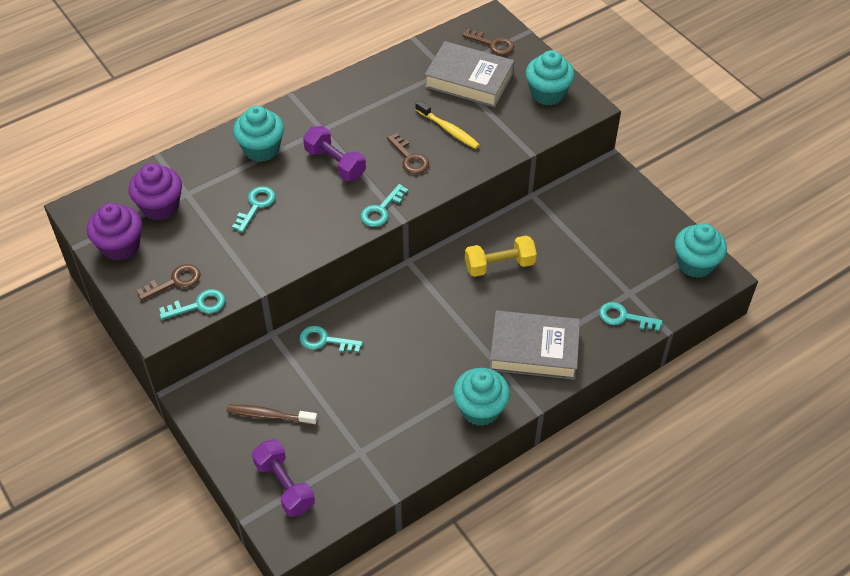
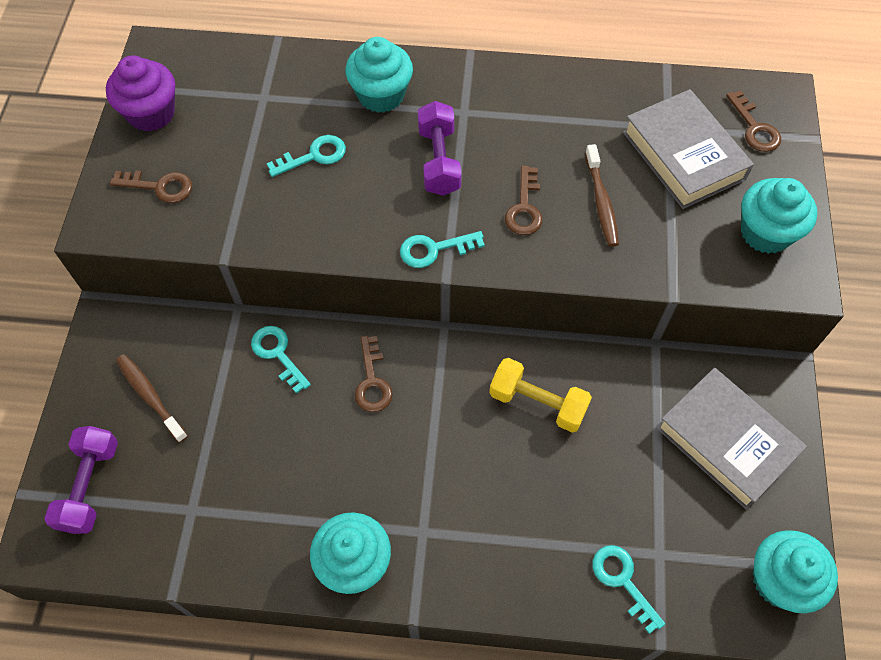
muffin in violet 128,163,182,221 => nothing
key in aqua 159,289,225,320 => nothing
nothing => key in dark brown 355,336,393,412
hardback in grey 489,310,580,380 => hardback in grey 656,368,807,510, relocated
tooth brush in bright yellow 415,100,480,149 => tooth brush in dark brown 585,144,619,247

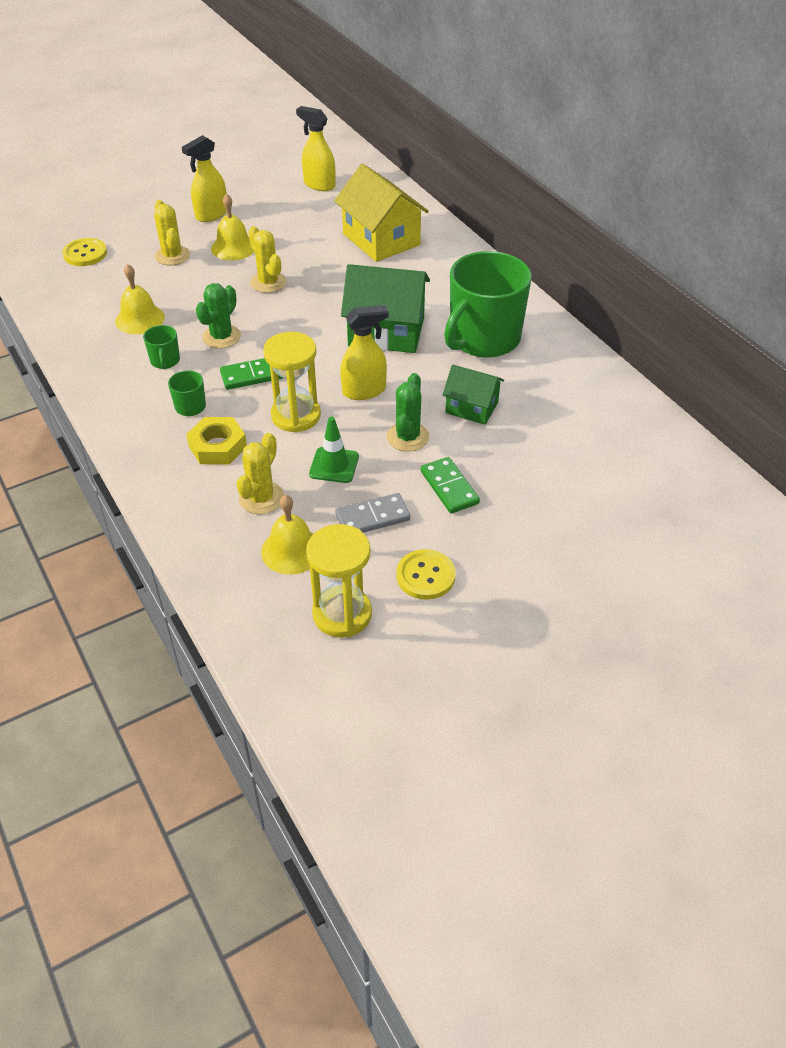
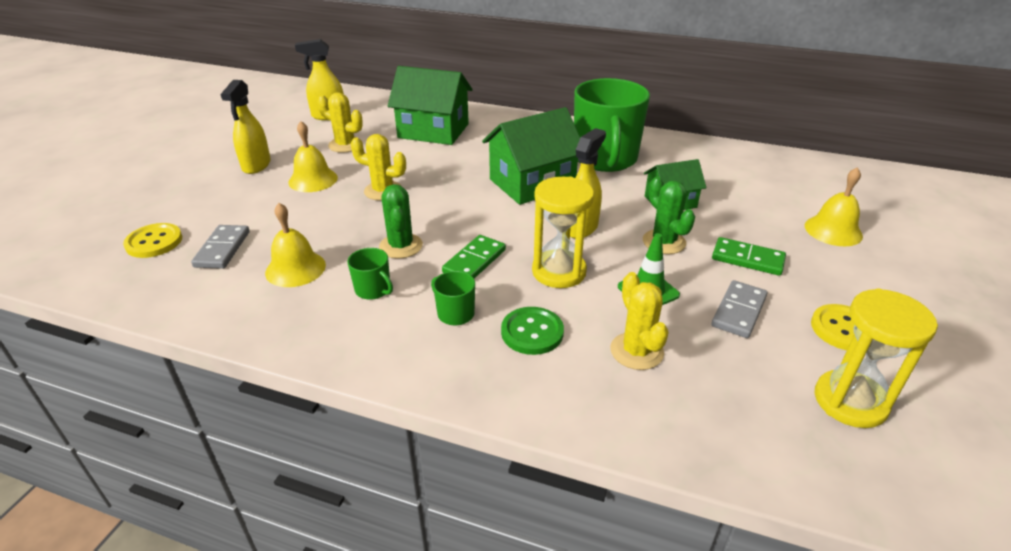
nothing => domino piece in grey 191,225,250,269
cactus in bright yellow 154,200,190,265 => cactus in bright yellow 317,92,363,153, relocated
hand bell in bright yellow 261,495,313,575 => hand bell in bright yellow 805,167,863,246, relocated
nut in bright yellow 186,417,247,464 => button in emerald 501,307,564,355
cottage in bright yellow 334,164,429,262 => cottage in emerald 388,66,473,145

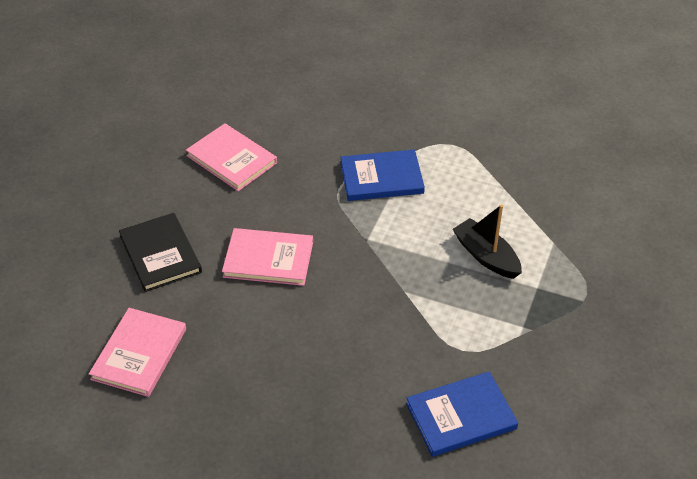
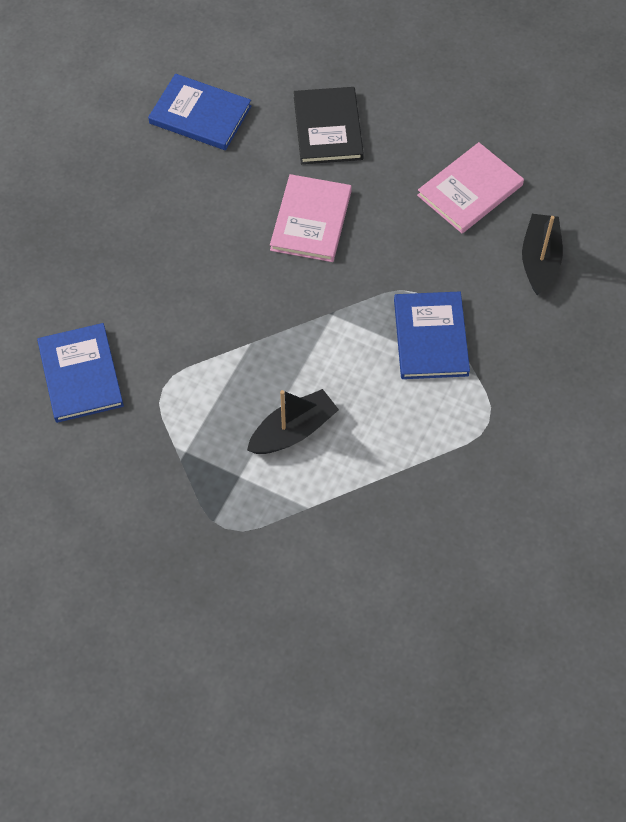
nothing => toy boat in ebony 522,214,563,295
hardback in pink 89,308,186,397 => hardback in cobalt 148,74,251,150
hardback in ebony 119,213,202,292 => hardback in ebony 294,87,364,164, 75 degrees counterclockwise

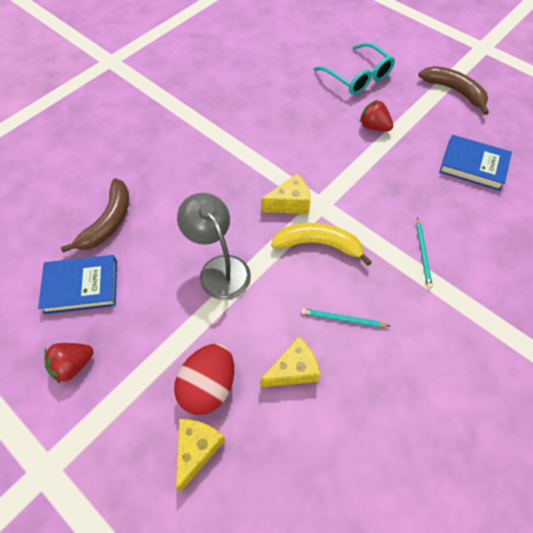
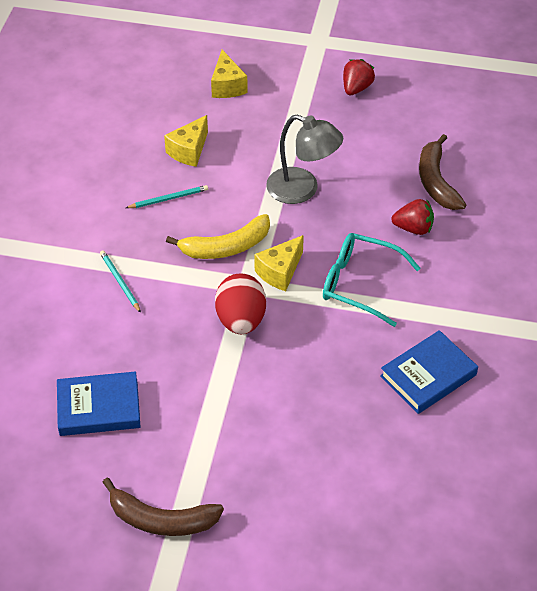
hardback in cobalt 38,255,117,314 => hardback in cobalt 380,330,478,414, relocated
egg in red 174,344,234,415 => egg in red 215,273,266,334, relocated
glasses in aqua 313,42,395,95 => glasses in aqua 323,233,421,327, relocated
berry in red 360,100,393,131 => berry in red 391,199,434,235, relocated

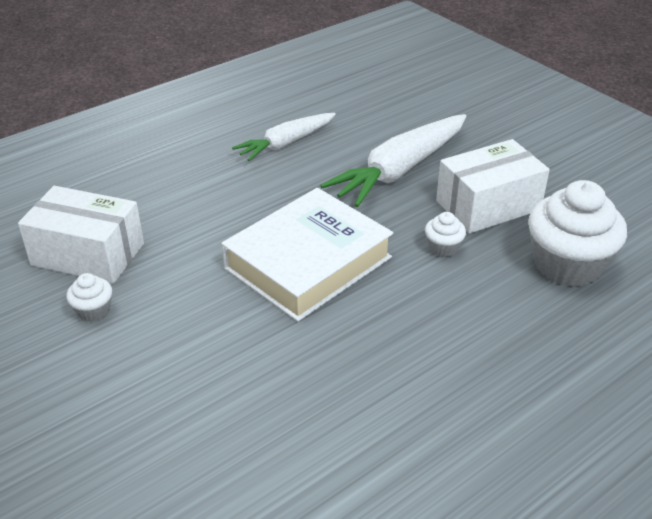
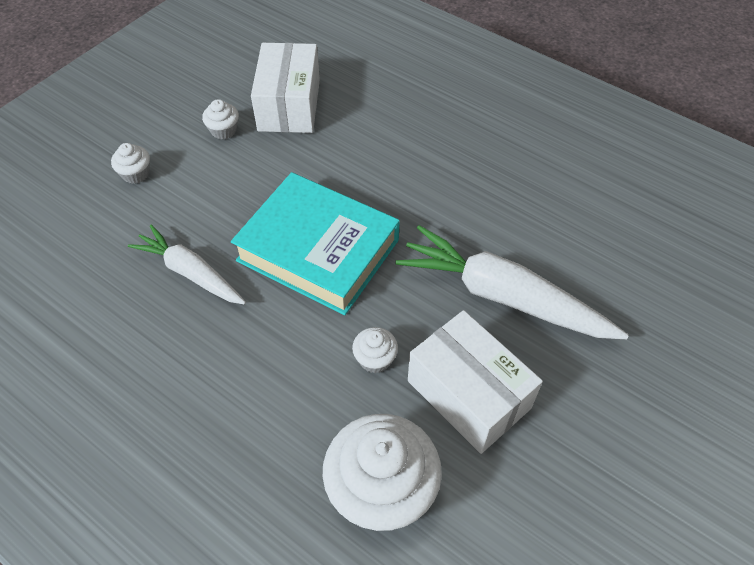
nothing => muffin in pure white 111,143,150,184
carrot in pure white 232,113,336,161 => carrot in pure white 128,225,246,305, relocated
hardback in pure white 221,188,393,322 => hardback in aqua 231,172,400,315

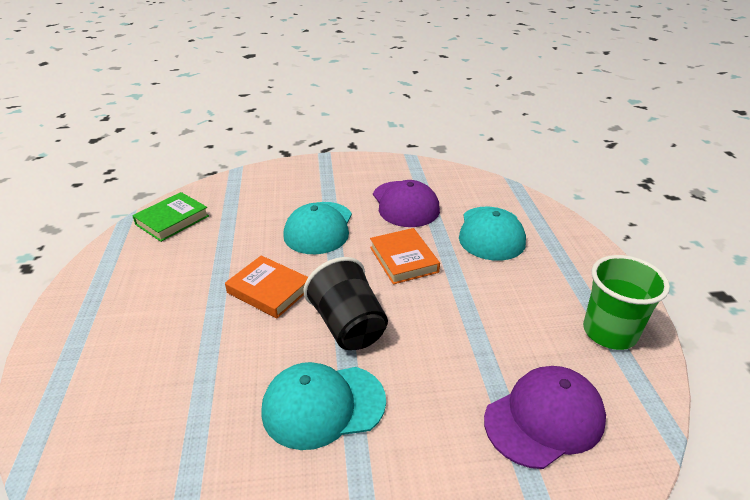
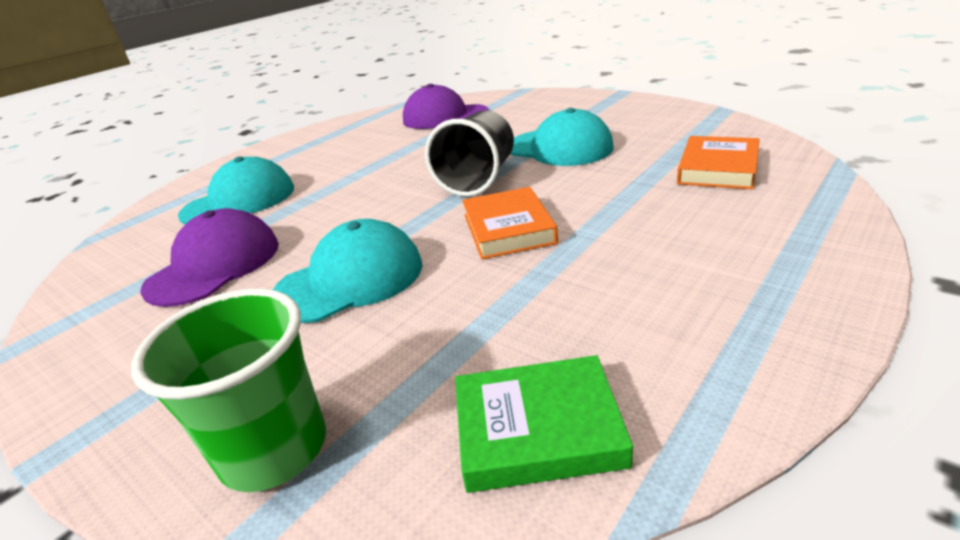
hardback in orange 370,228,440,284 => hardback in orange 677,136,760,189, relocated
tumbler in emerald 583,255,670,350 => tumbler in emerald 131,289,326,492, relocated

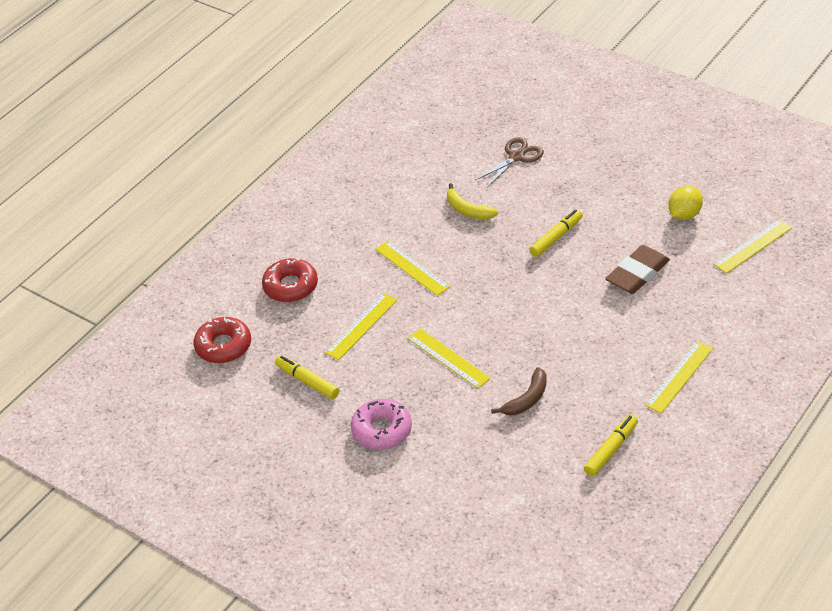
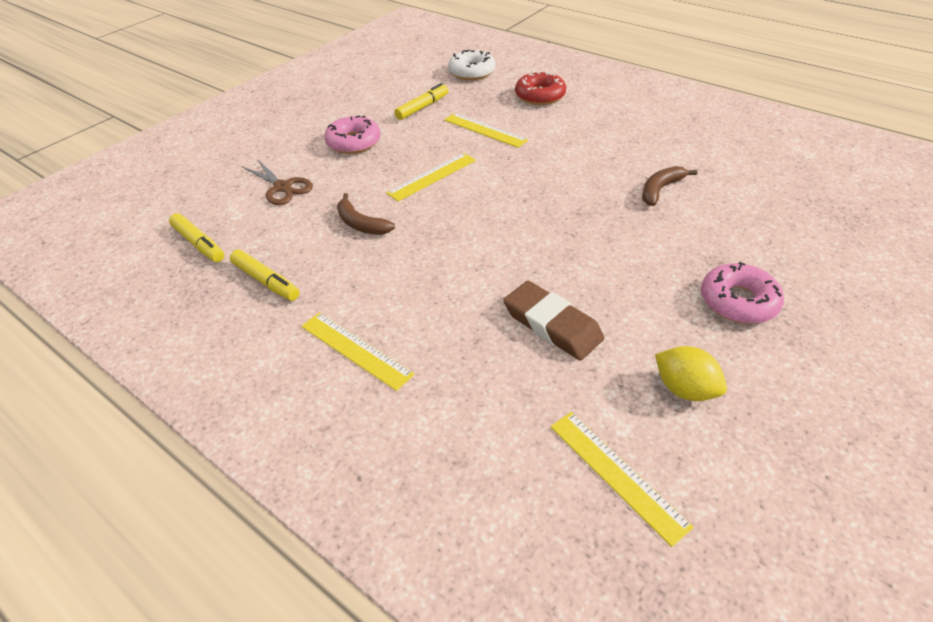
straightedge in bright yellow 375,241,450,296 => nothing
nothing => doughnut in pink 701,262,784,324
scissors in dark brown 475,137,544,188 => scissors in dark brown 242,159,313,205, relocated
marker in bright yellow 529,209,583,257 => marker in bright yellow 169,213,224,262, relocated
doughnut in red 194,317,251,363 => doughnut in pure white 448,50,496,80
banana in bright yellow 447,183,498,220 => banana in dark brown 642,166,697,206

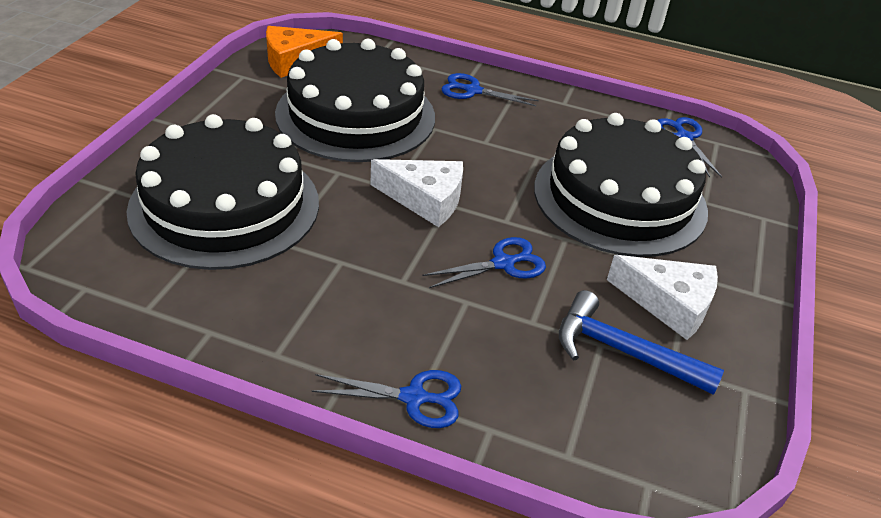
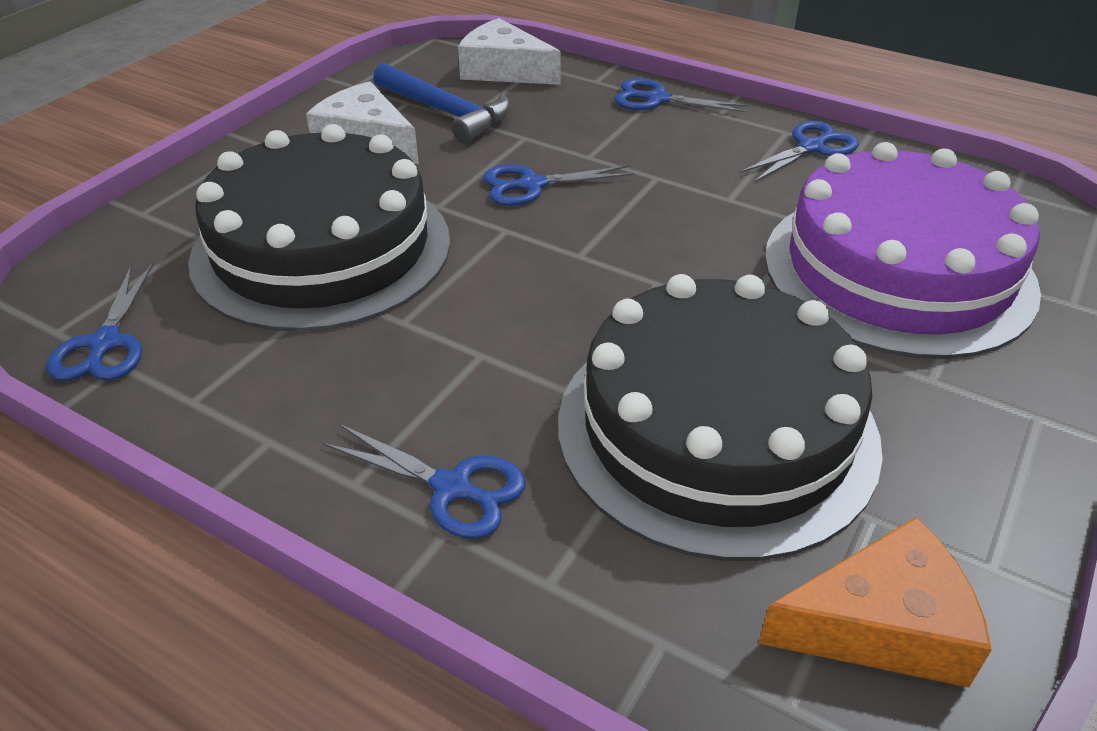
nothing => scissors in cobalt 739,121,859,182
cheese wedge in pure white 370,159,463,227 => cheese wedge in pure white 458,18,561,85, relocated
layer cake in ebony 127,114,319,270 => layer cake in violet 765,142,1041,359

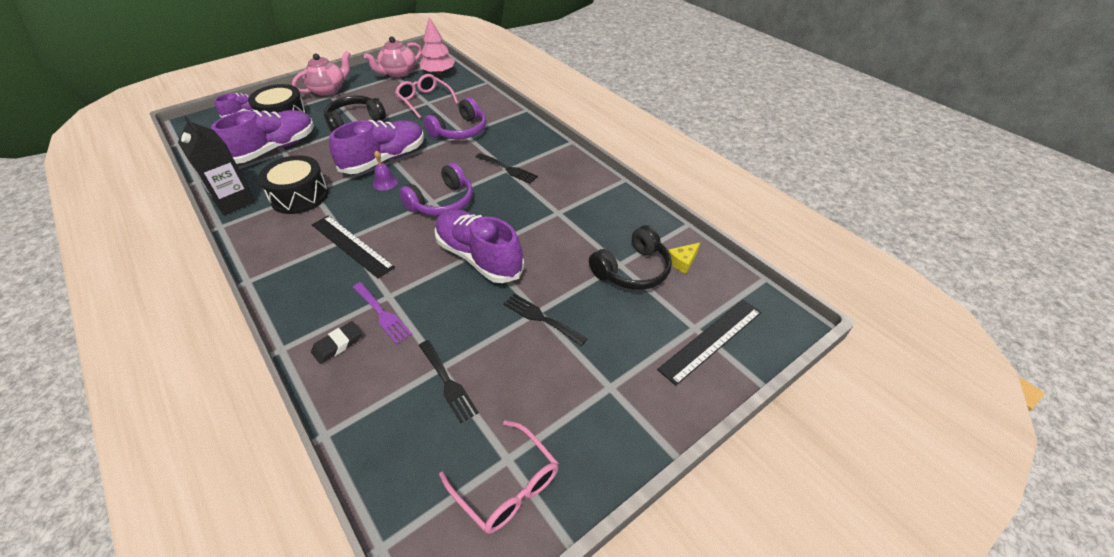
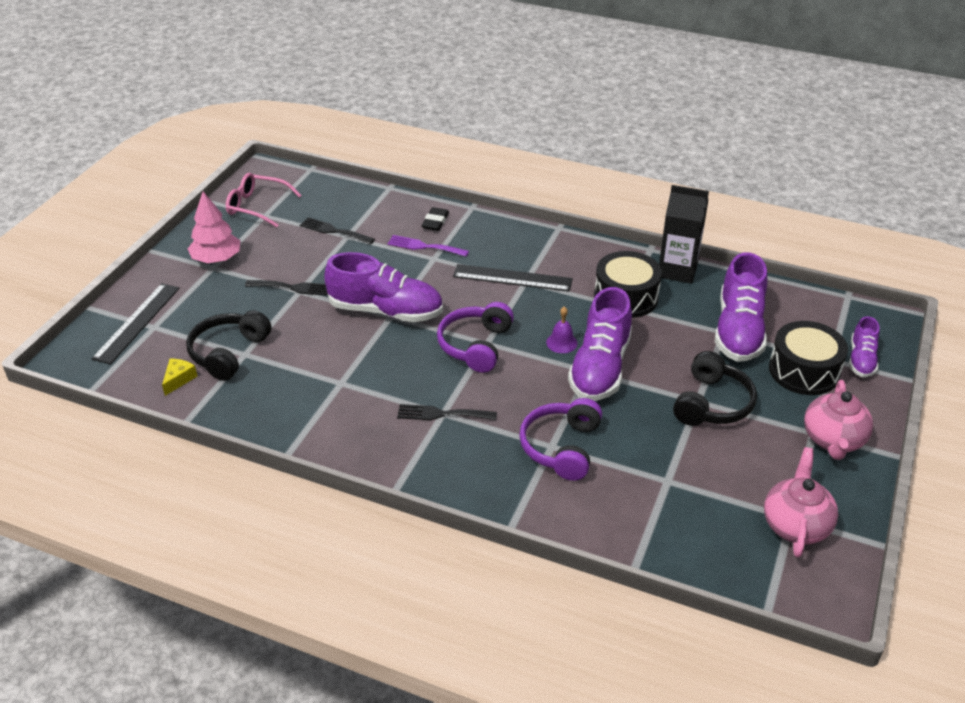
glasses in pink 395,74,458,119 => nothing
tree in pink 419,17,455,75 => tree in pink 188,192,241,263, relocated

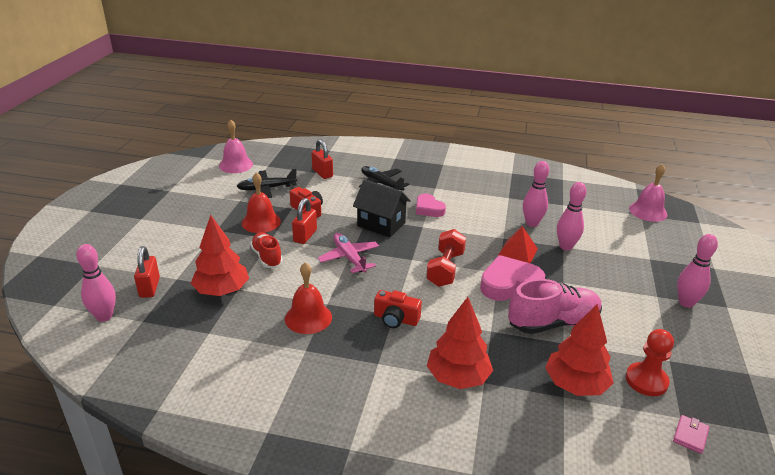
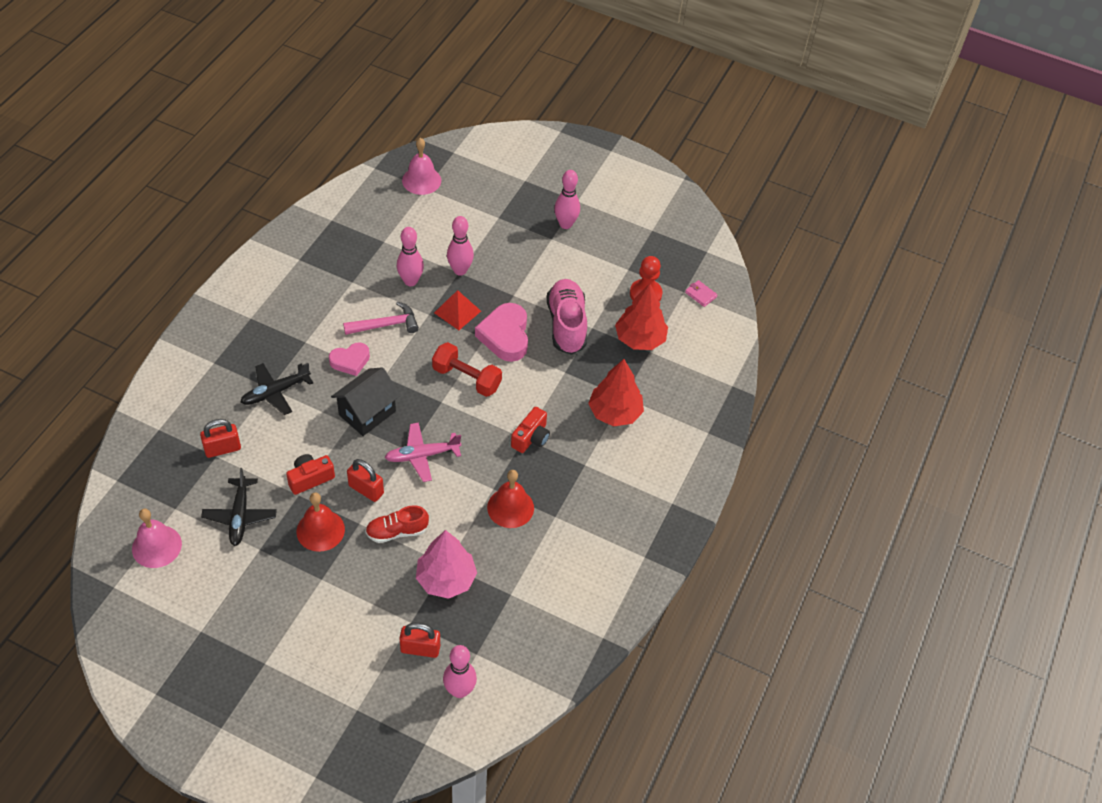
nothing => claw hammer in pink 343,302,419,335
tree in red 191,215,249,296 => tree in pink 416,530,477,599

